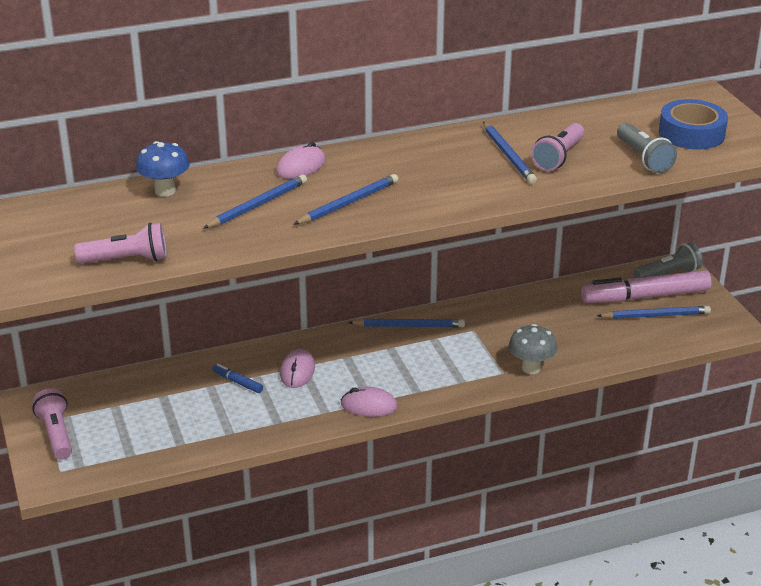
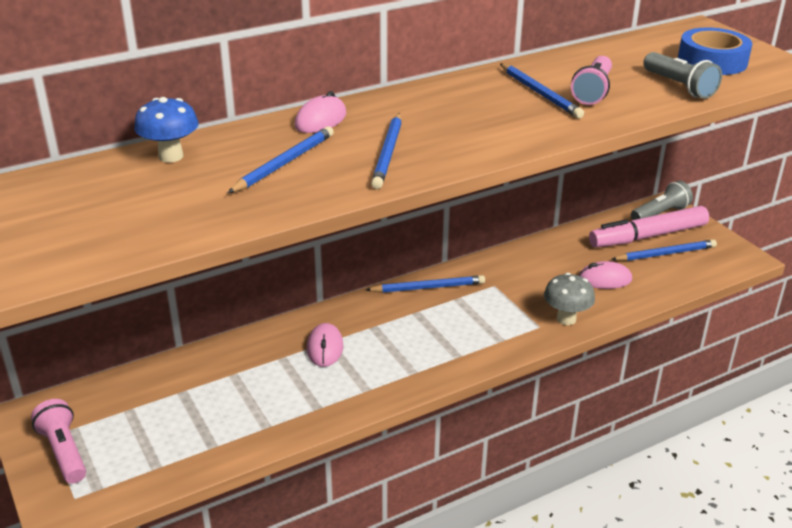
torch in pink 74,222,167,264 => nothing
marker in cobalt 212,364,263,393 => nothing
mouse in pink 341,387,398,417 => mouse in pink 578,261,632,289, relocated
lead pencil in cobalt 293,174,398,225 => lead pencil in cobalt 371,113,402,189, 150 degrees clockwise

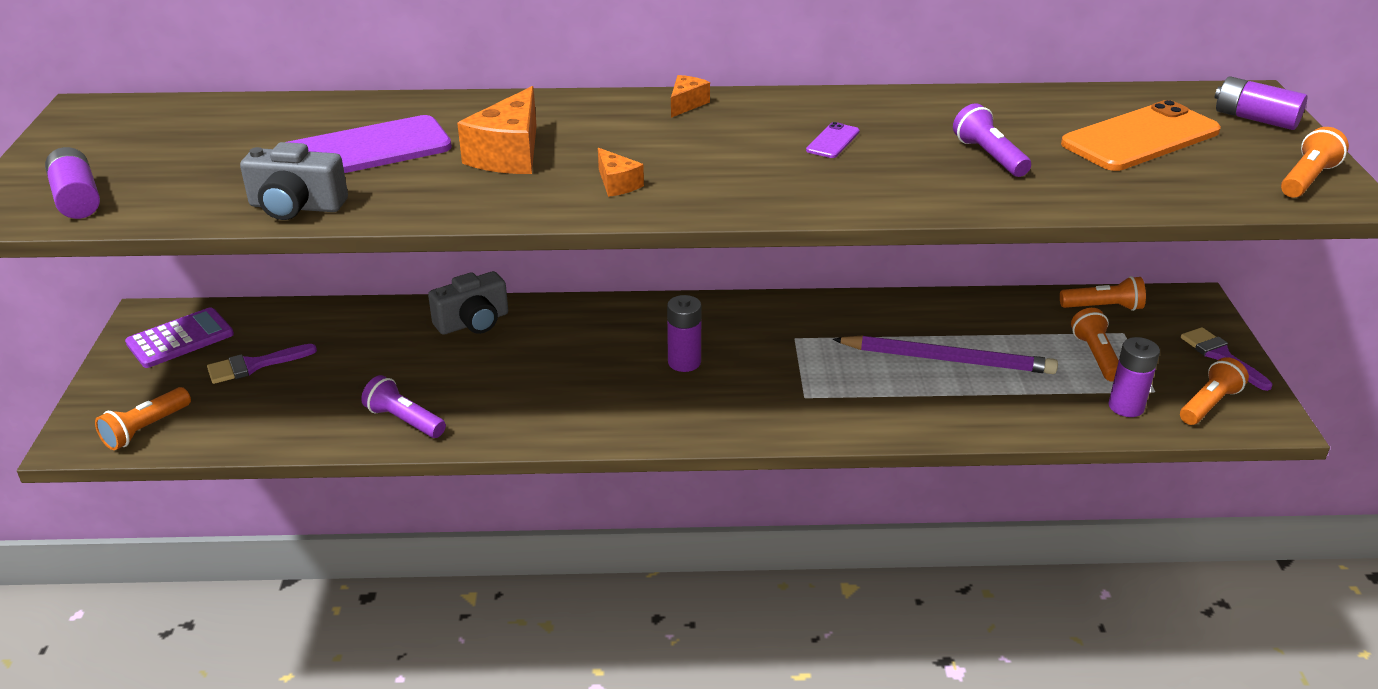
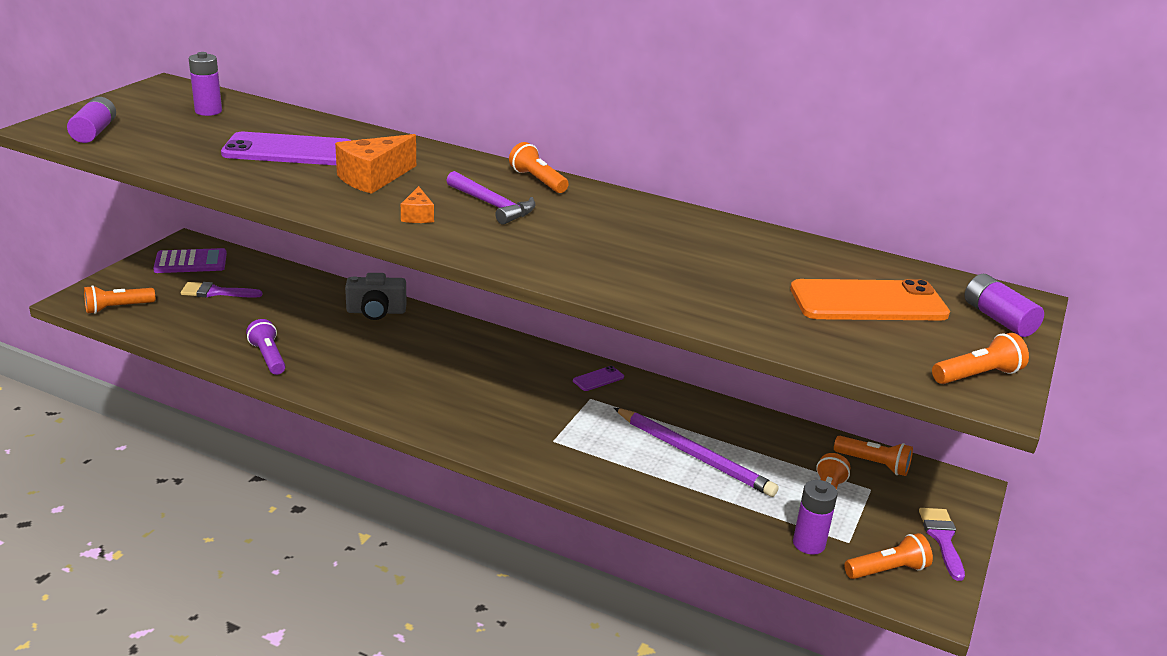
camera in grey 240,142,348,220 => nothing
torch in violet 953,103,1031,177 => nothing
nothing => claw hammer in violet 446,171,536,225
AA battery in violet 667,295,702,372 => AA battery in violet 189,52,222,116, relocated
mobile phone in violet 806,122,860,158 => mobile phone in violet 573,366,624,391, relocated
cheese wedge in orange 671,75,710,118 => torch in orange 509,142,569,193

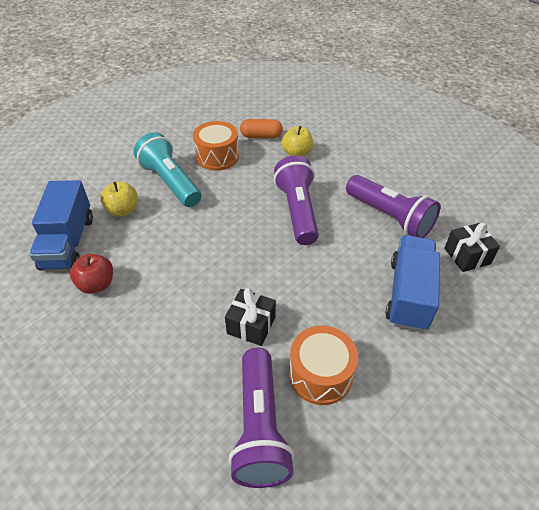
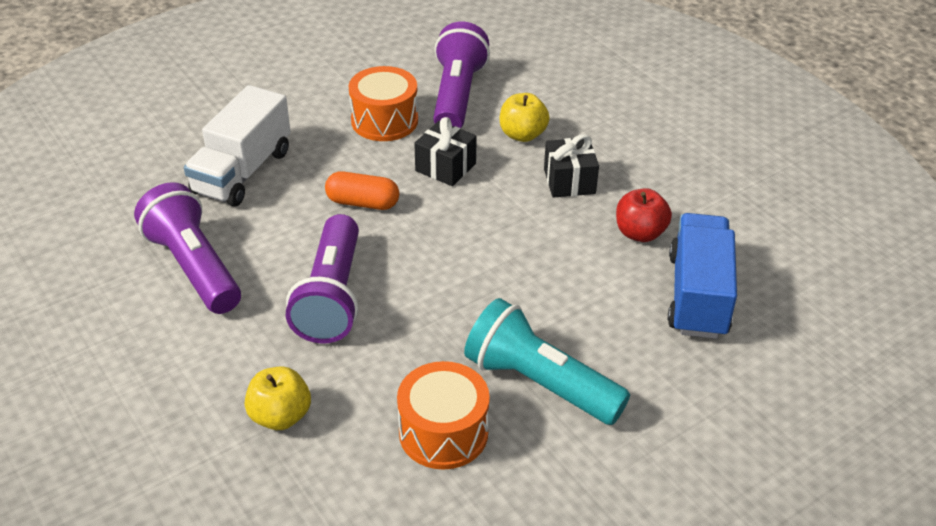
apple in bright yellow 101,182,138,217 => apple in bright yellow 500,93,550,142, relocated
capsule in orange 240,119,283,138 => capsule in orange 325,171,399,210, relocated
gift in ebony 444,223,500,272 => gift in ebony 544,134,599,198, relocated
lorry in cobalt 385,235,440,332 => lorry in pure white 184,85,291,207
torch in aqua 134,132,201,207 => torch in aqua 464,298,630,425, 150 degrees clockwise

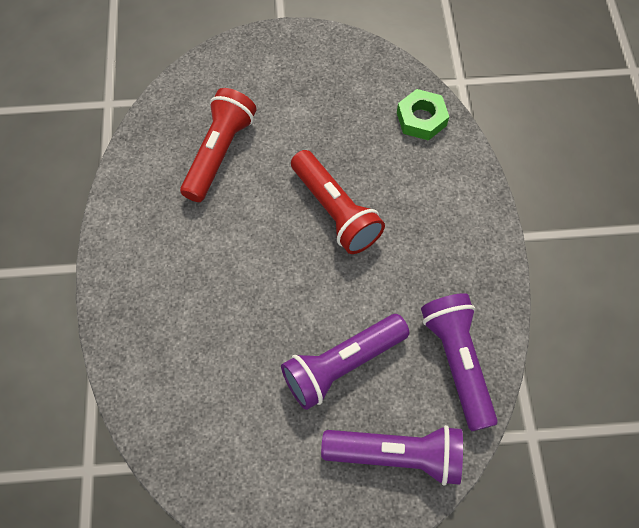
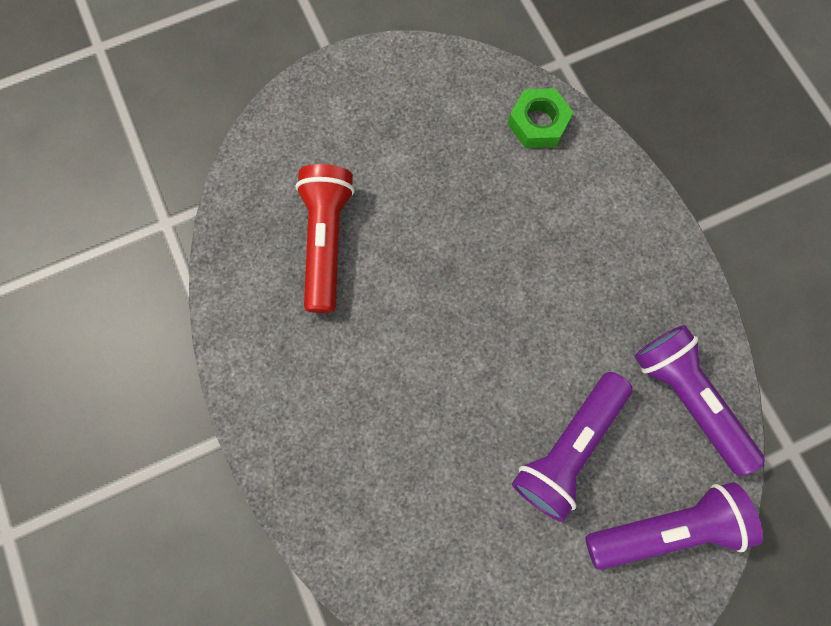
torch in red 291,150,385,254 => nothing

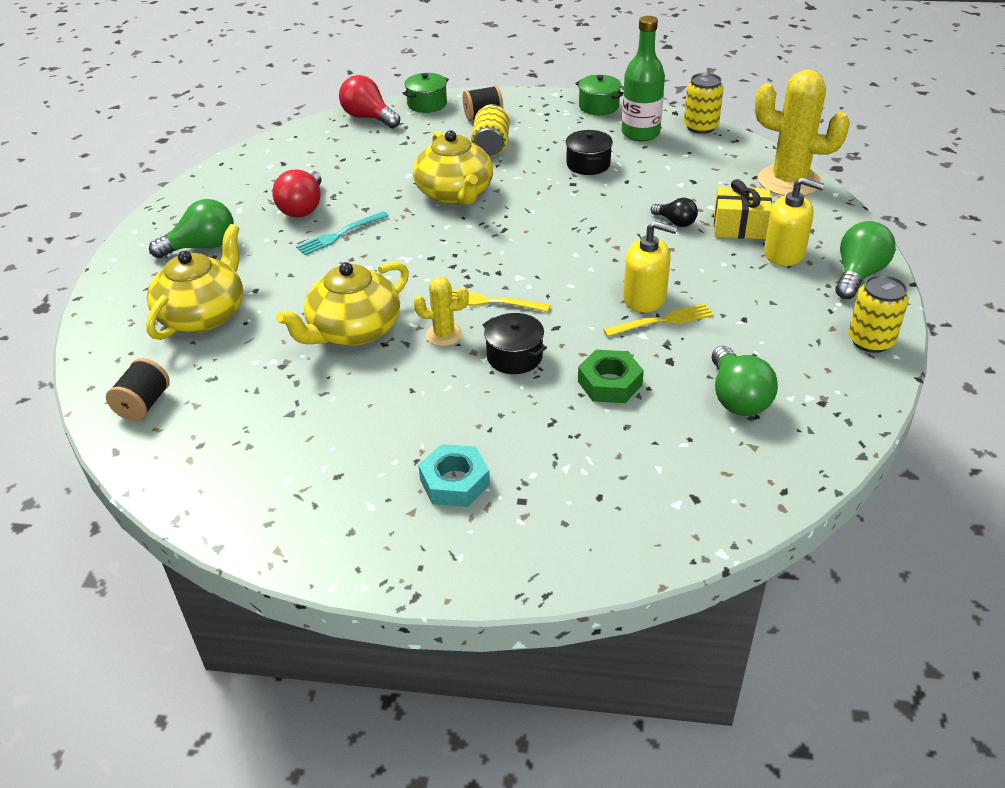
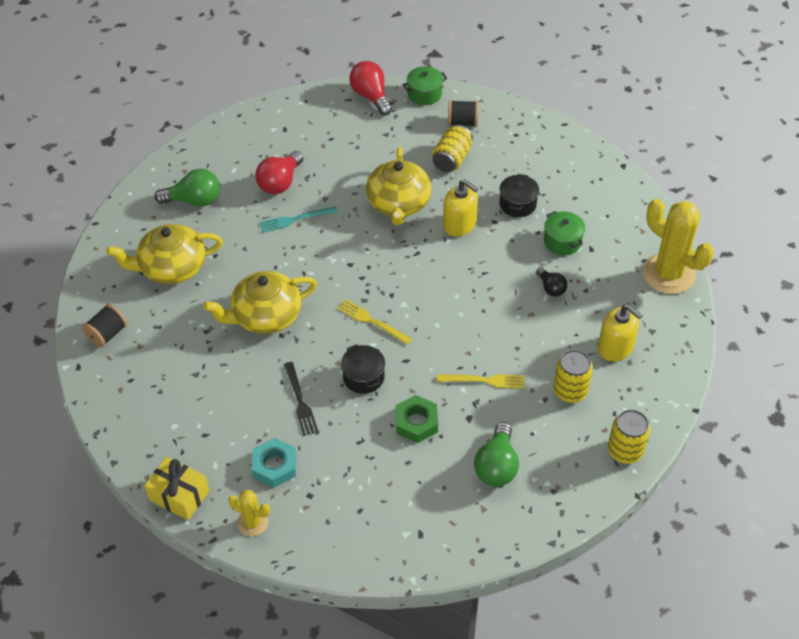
bottle in emerald 622,16,665,141 => nothing
lightbulb in emerald 835,221,896,299 => nothing
nothing => fork in ebony 284,362,318,436
cactus in bright yellow 414,277,469,346 => cactus in bright yellow 228,490,270,536, relocated
pot in emerald 575,75,623,115 => pot in emerald 544,211,585,255, relocated
soap pump in bright yellow 623,221,677,313 => soap pump in bright yellow 443,179,478,236, relocated
can in bright yellow 684,73,724,134 => can in bright yellow 553,350,593,403, relocated
gift in bright yellow 714,179,772,239 => gift in bright yellow 144,457,209,520, relocated
china teapot in bright yellow 146,224,243,340 => china teapot in bright yellow 107,224,223,284, 150 degrees counterclockwise

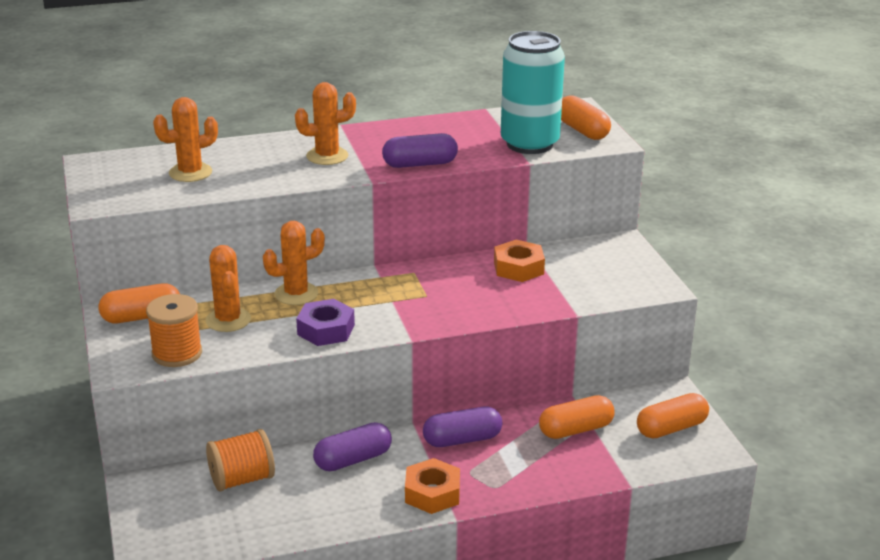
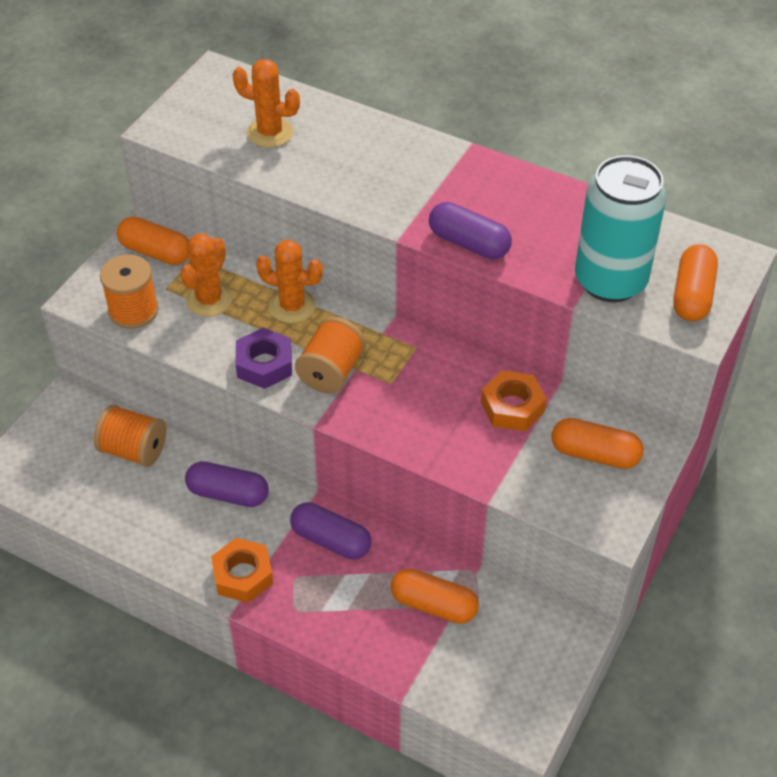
cactus in orange 295,82,356,165 => nothing
nothing => bobbin in orange 295,317,366,394
capsule in orange 637,393,709,439 => capsule in orange 551,418,644,469, relocated

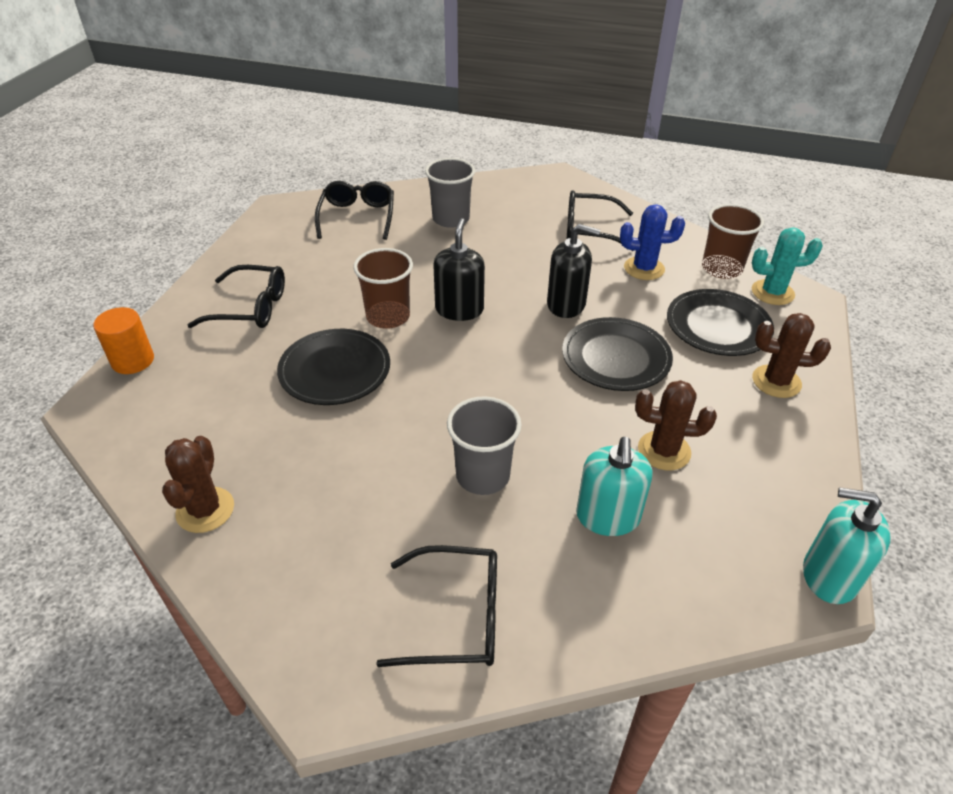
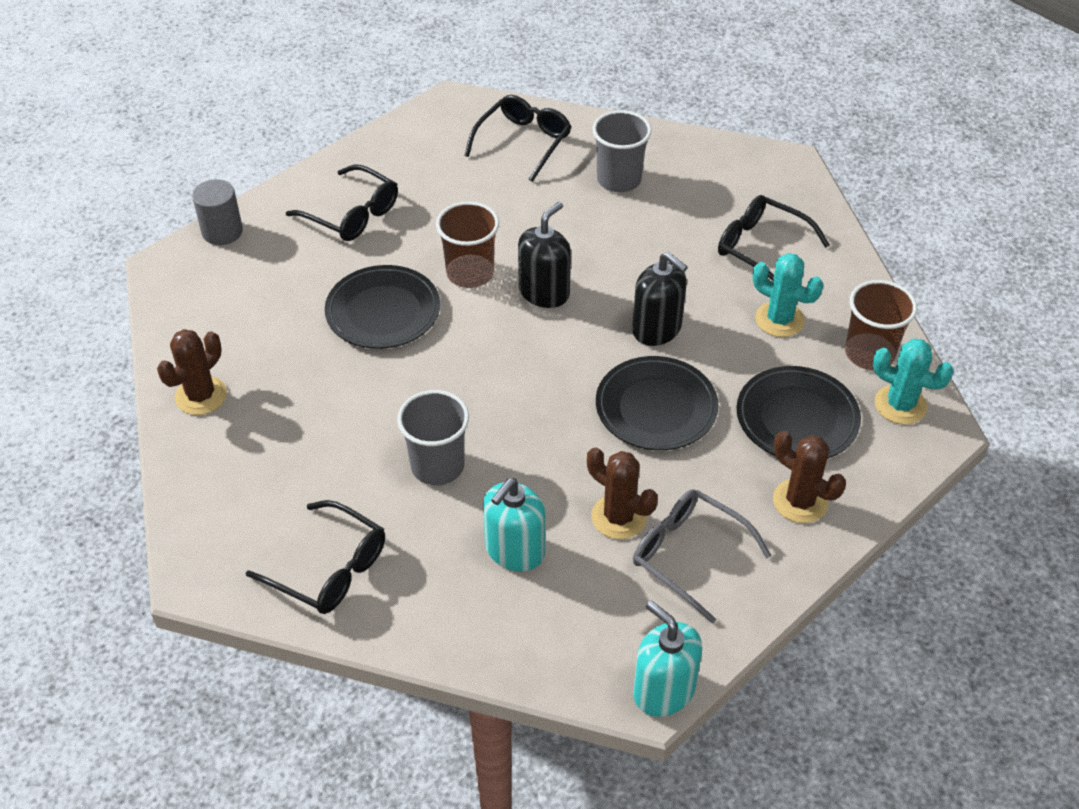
nothing => glasses in grey 633,489,772,624
solid cylinder in orange 93,307,154,374 => solid cylinder in grey 192,179,243,245
cactus in cobalt 620,204,685,280 => cactus in aqua 753,253,823,337

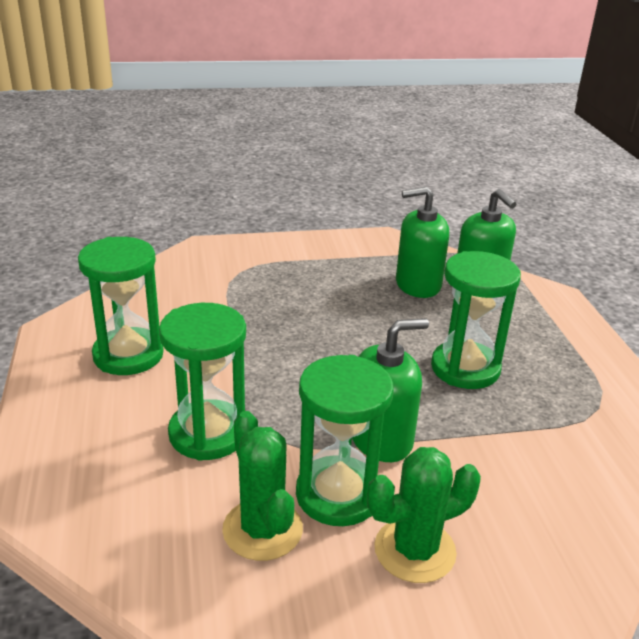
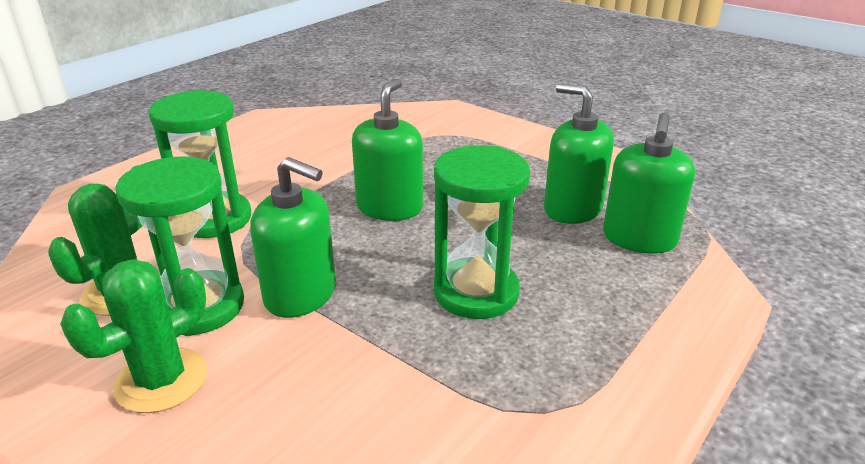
hourglass in emerald 78,237,164,375 => nothing
nothing => soap pump in emerald 352,79,423,221
cactus in emerald 367,447,481,583 => cactus in emerald 60,259,207,413, 75 degrees counterclockwise

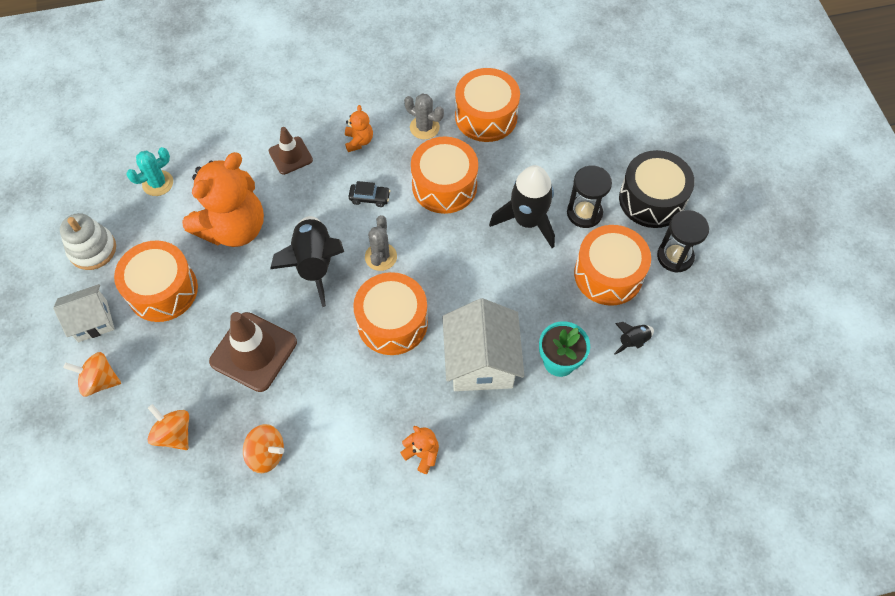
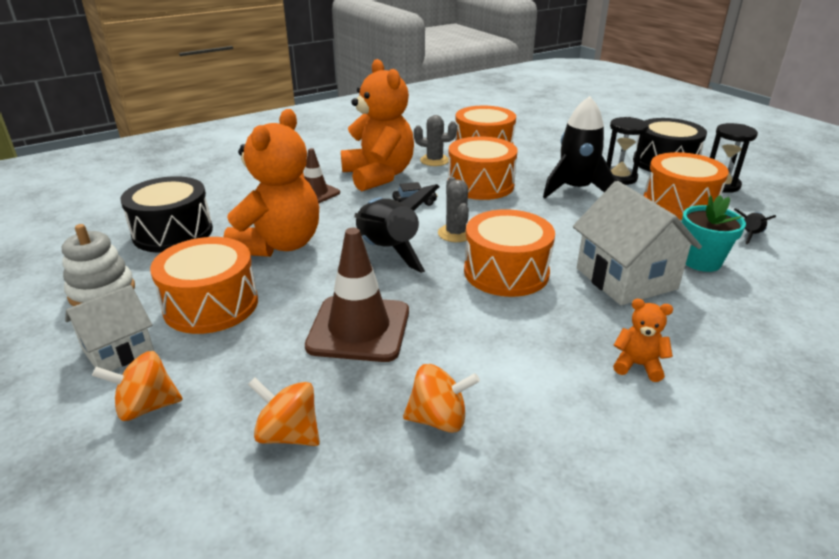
cactus in aqua 126,147,173,196 => drum in ebony 120,176,213,253
teddy in orange 345,105,373,152 => teddy in orange 341,59,414,191, x2.37

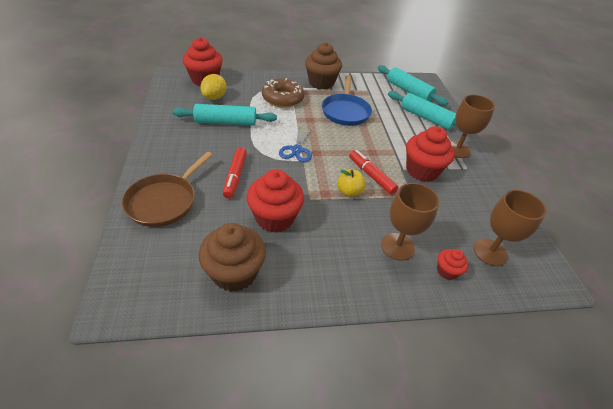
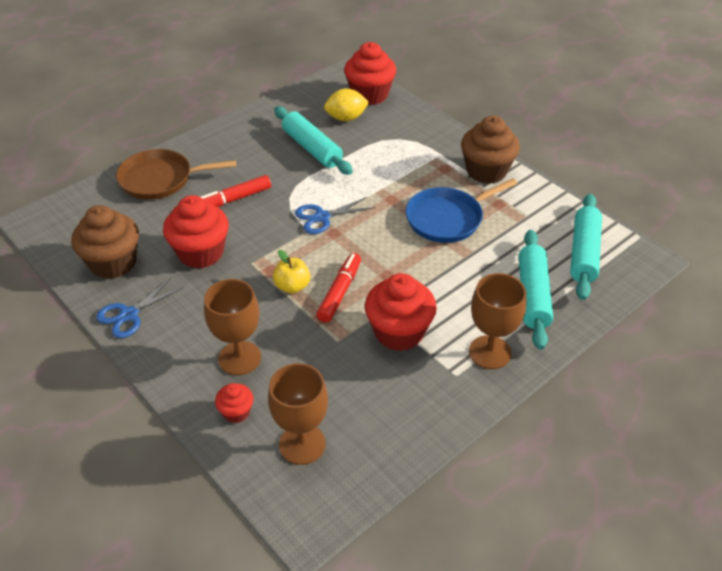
doughnut in dark brown 262,78,304,108 => nothing
nothing => scissors in cobalt 96,278,184,338

